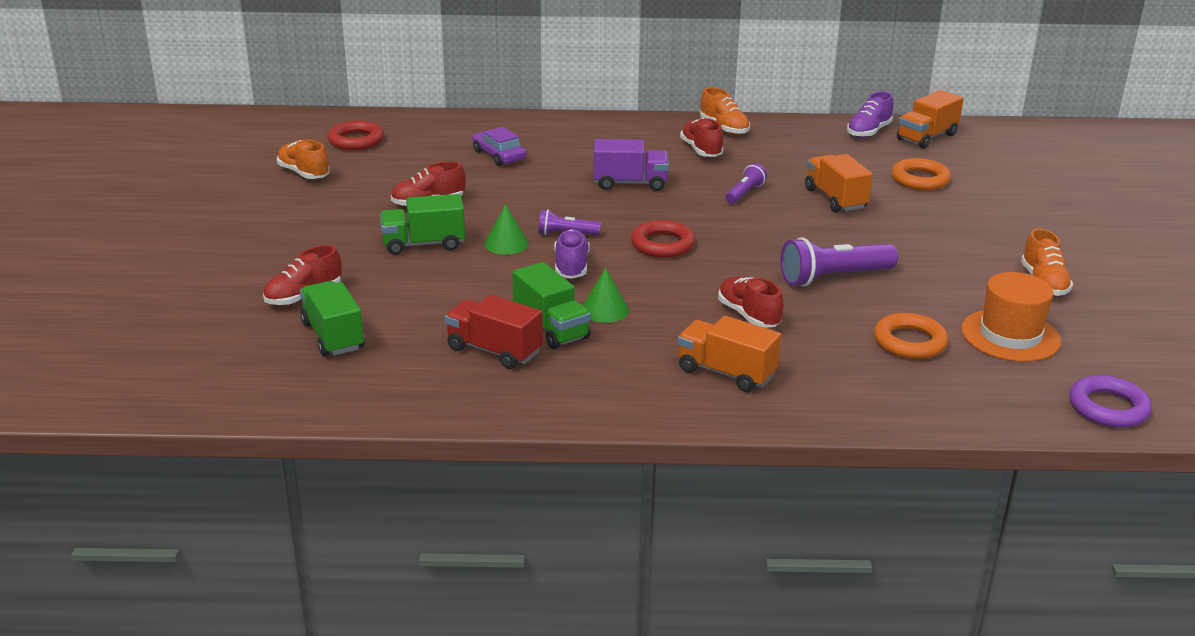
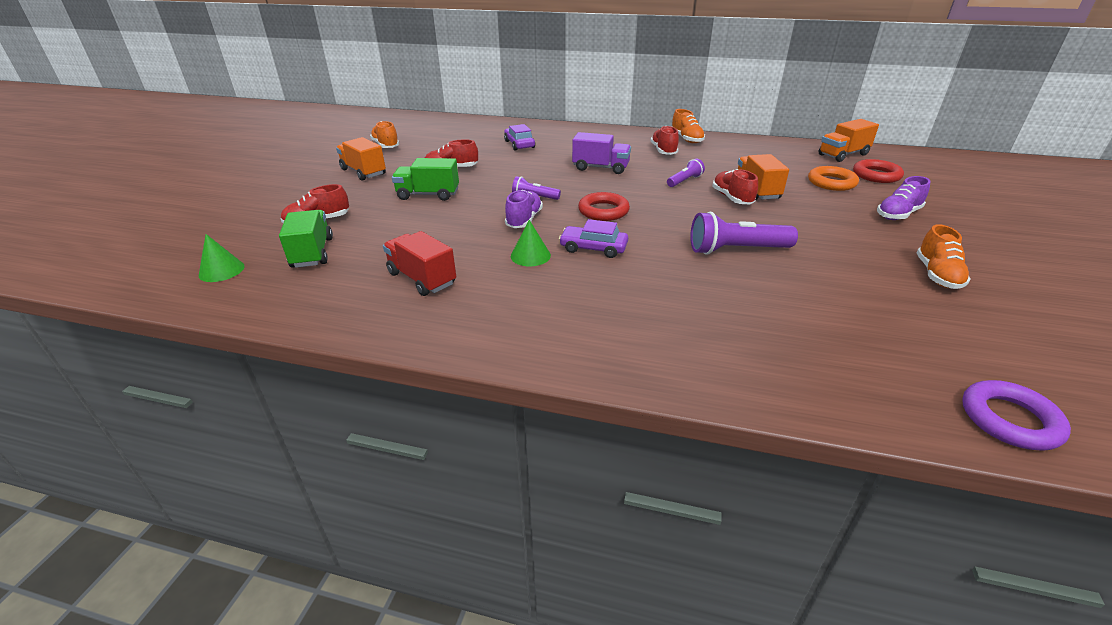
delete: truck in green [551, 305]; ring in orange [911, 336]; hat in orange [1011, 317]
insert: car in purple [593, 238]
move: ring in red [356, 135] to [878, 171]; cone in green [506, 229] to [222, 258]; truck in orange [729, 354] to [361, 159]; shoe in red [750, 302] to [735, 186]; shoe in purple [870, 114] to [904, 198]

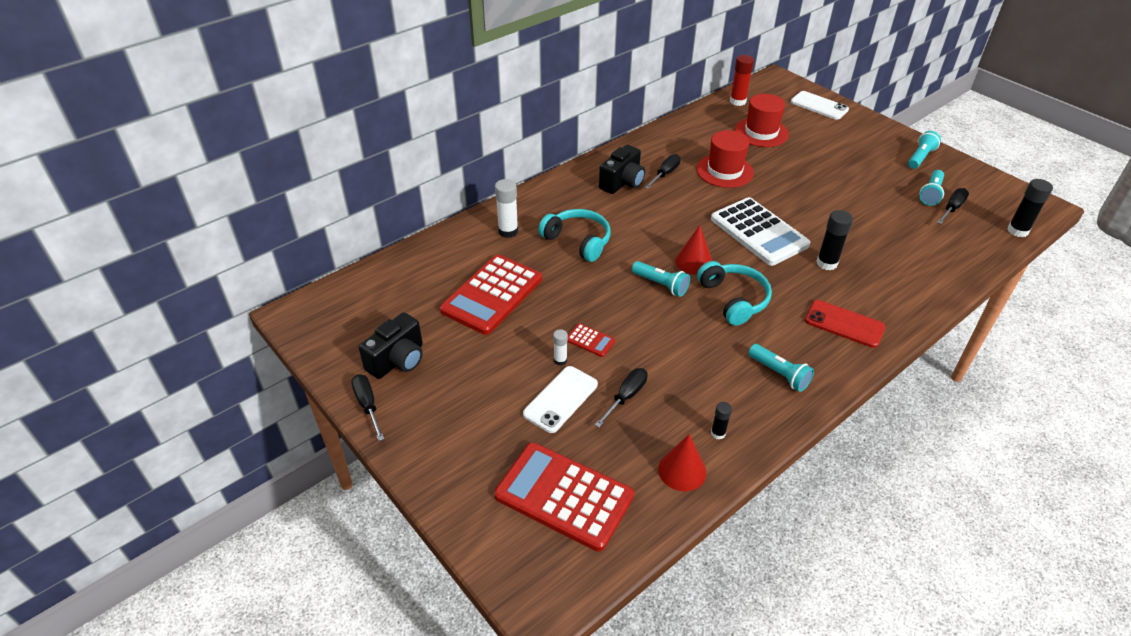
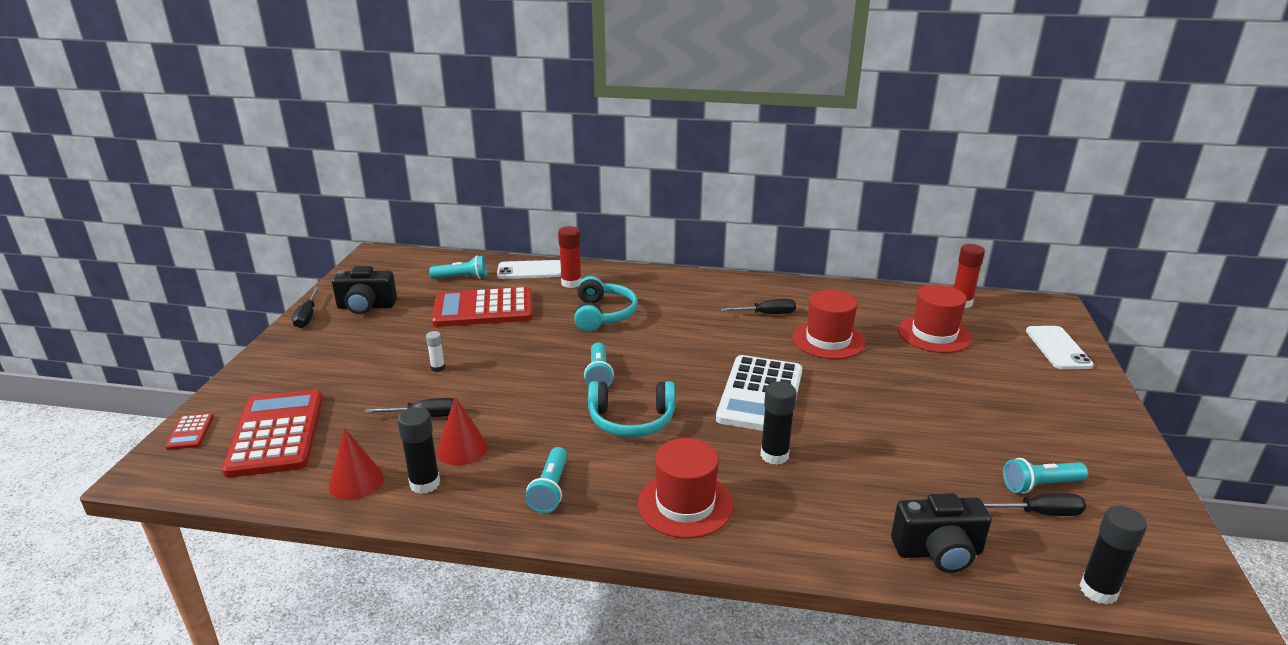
move: phone in white [560, 399] to [529, 269]; calculator in red [591, 340] to [189, 431]; camera in black [622, 169] to [941, 533]; cone in red [693, 250] to [462, 431]; flashlight in turquoise [924, 150] to [458, 267]
replace: phone in red [845, 324] to hat in red [685, 488]
recolor: glue stick in white [506, 208] to glue stick in red [570, 257]
rotate: screwdriver in black [368, 407] = [306, 307] 150 degrees clockwise; headphones in turquoise [734, 293] = [631, 409] 60 degrees clockwise
resize: glue stick in black [721, 420] = [418, 450] x1.75

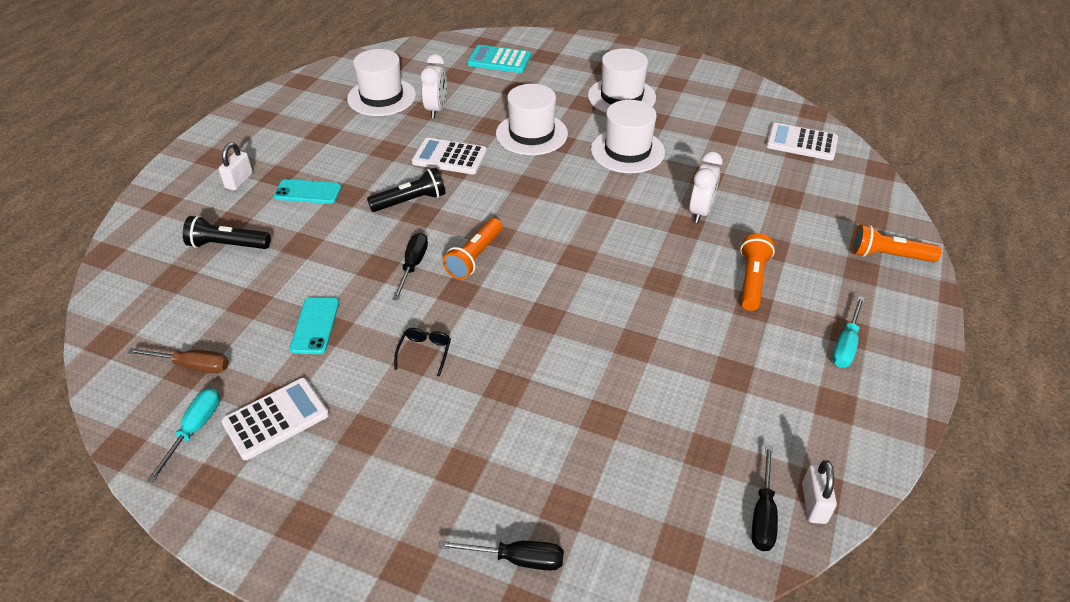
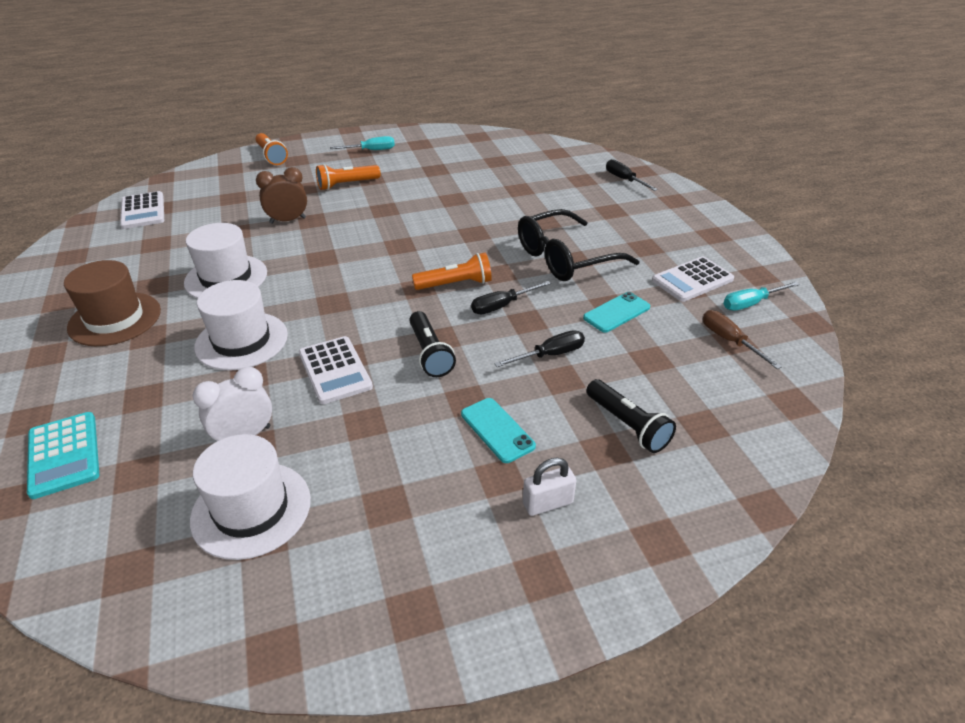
delete: padlock in white [819, 492]
move: screwdriver in black [765, 498] to [539, 348]
recolor: hat in white [622, 81] to hat in brown [112, 303]; clock in white [705, 187] to clock in brown [281, 195]
rotate: calculator in white [275, 419] = [693, 279] 45 degrees counterclockwise; flashlight in black [406, 189] = [432, 344] 135 degrees counterclockwise
resize: glasses in black [422, 352] = [579, 245] x2.50

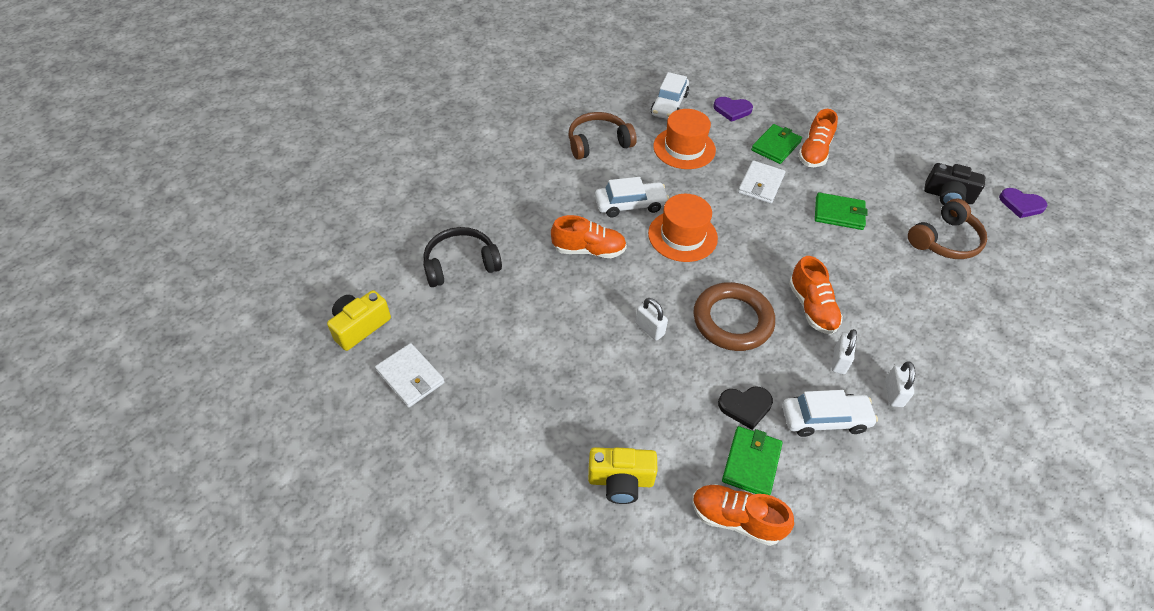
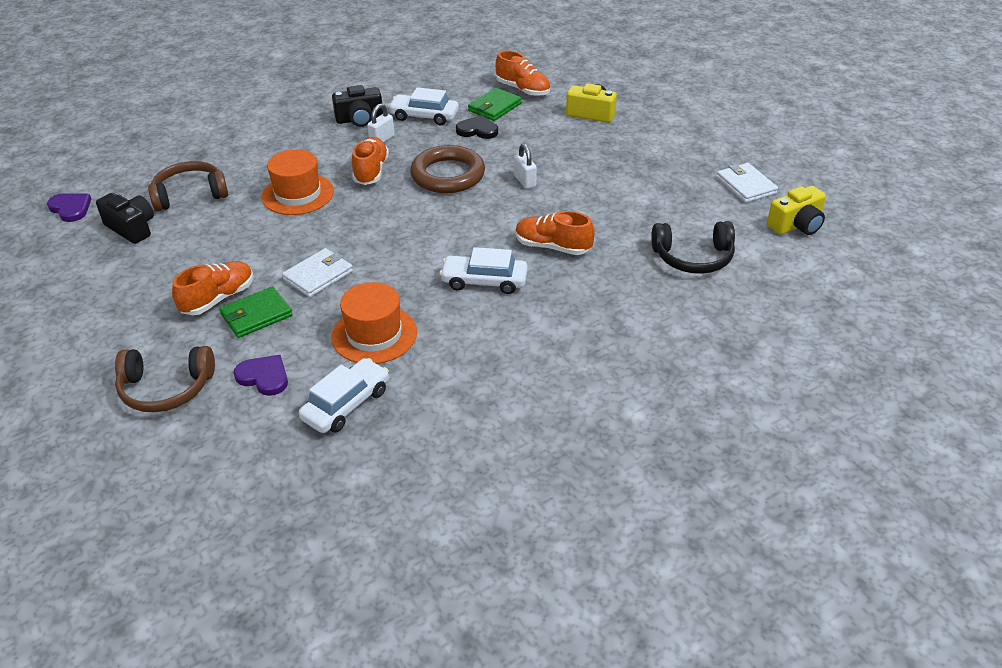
delete: wallet in green [841, 211]
move: headphones in brown [603, 136] to [165, 379]; hat in orange [683, 228] to [298, 182]
replace: padlock in white [900, 384] to camera in black [357, 106]

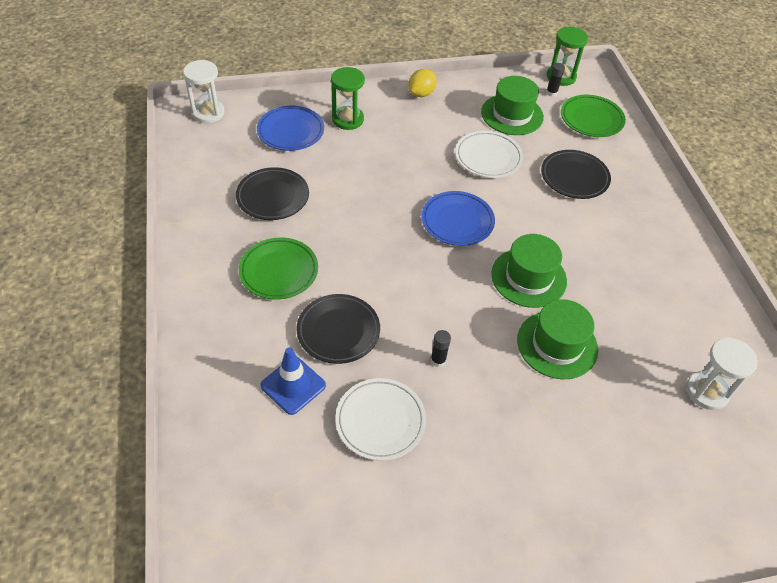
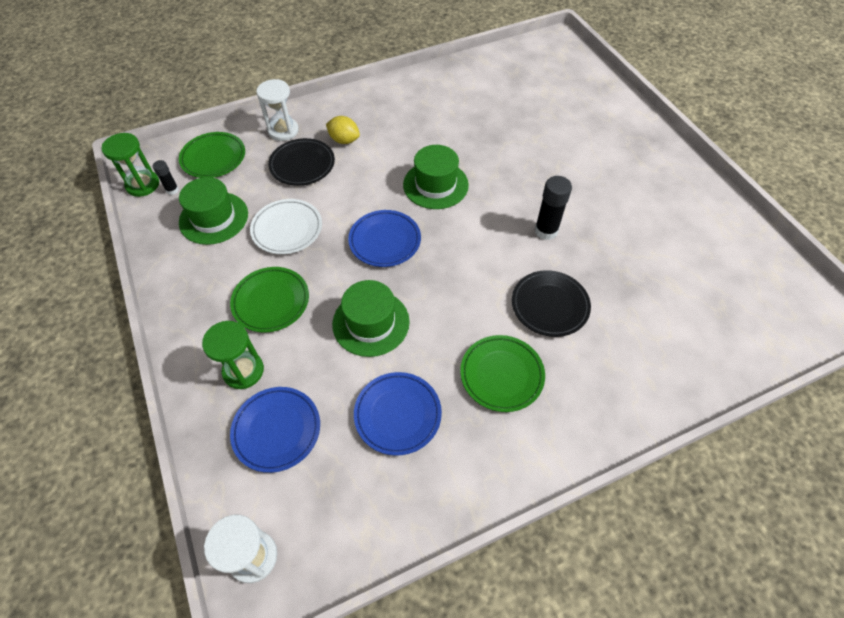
delete: traffic cone in blue [293, 381]; plate in white [380, 419]
insert: plate in green [269, 299]
move: lemon in yellow [422, 83] to [343, 130]; hat in green [557, 339] to [371, 318]; hourglass in white [722, 373] to [277, 110]
recolor: plate in black [272, 193] to plate in blue [398, 414]
resize: glue stick in black [441, 348] = [553, 208] x1.78

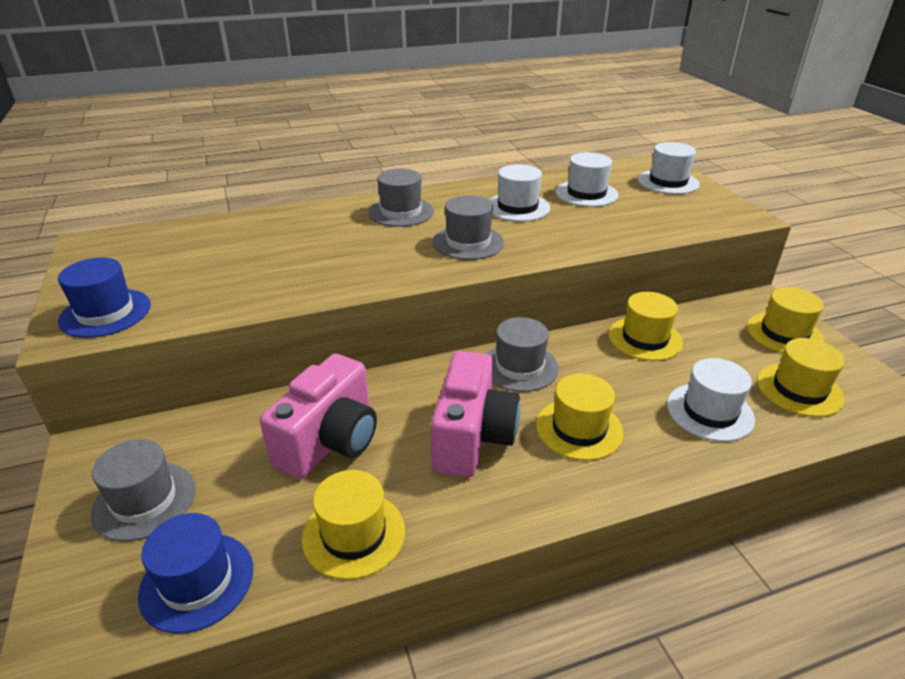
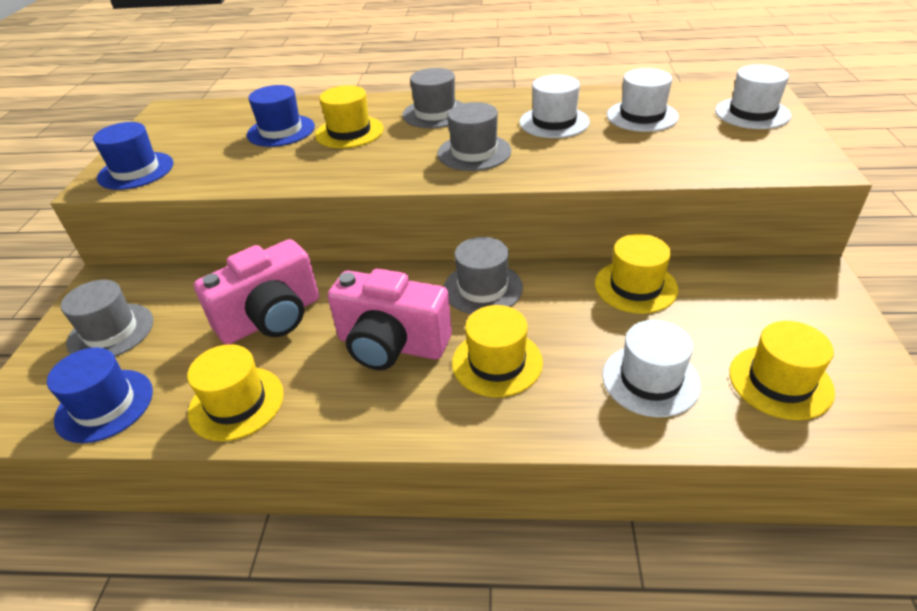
insert: hat in blue [281, 116]
move: hat in yellow [785, 320] to [349, 116]
rotate: camera in pink [475, 414] = [390, 319] 75 degrees clockwise

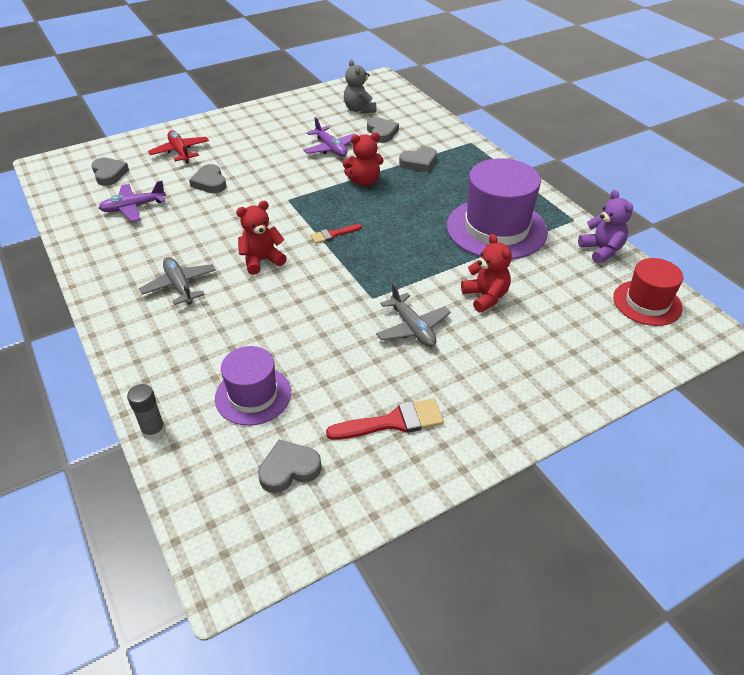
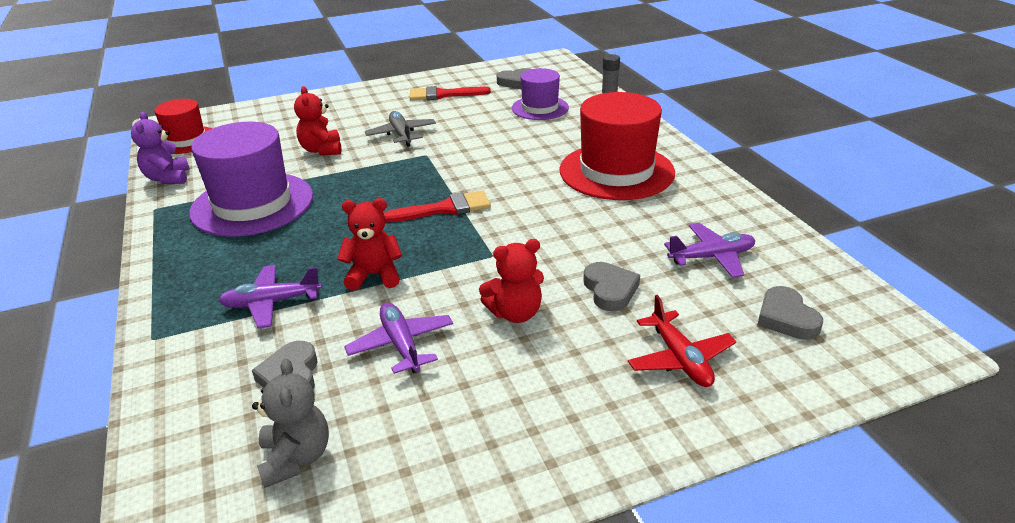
move: teddy bear in red [261, 238] to [511, 281]
replace: plane in grey [177, 281] to hat in red [617, 146]; heart in grey [418, 159] to plane in purple [270, 296]
resize: brush in red [336, 234] = [437, 206] x1.66

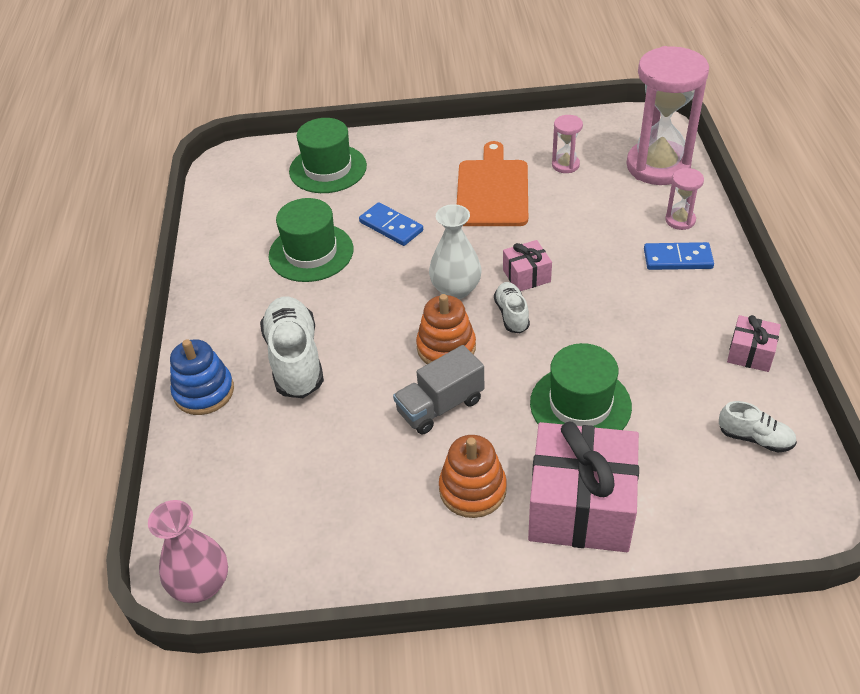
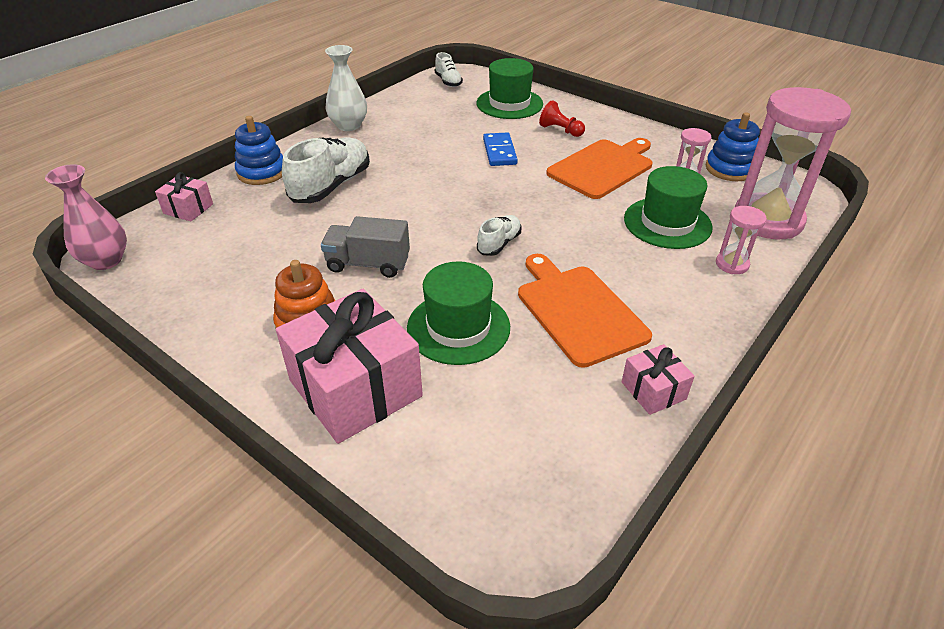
delete: stacking toy in orange [446, 329]; domino in blue [679, 256]
insert: cutting board in orange [585, 311]; pawn in red [562, 118]; stacking toy in blue [732, 146]
move: hat in green [311, 240] to [668, 207]; vase in white [455, 251] to [346, 88]; gift in pink [527, 265] to [184, 196]; shoe in white [758, 426] to [449, 69]

